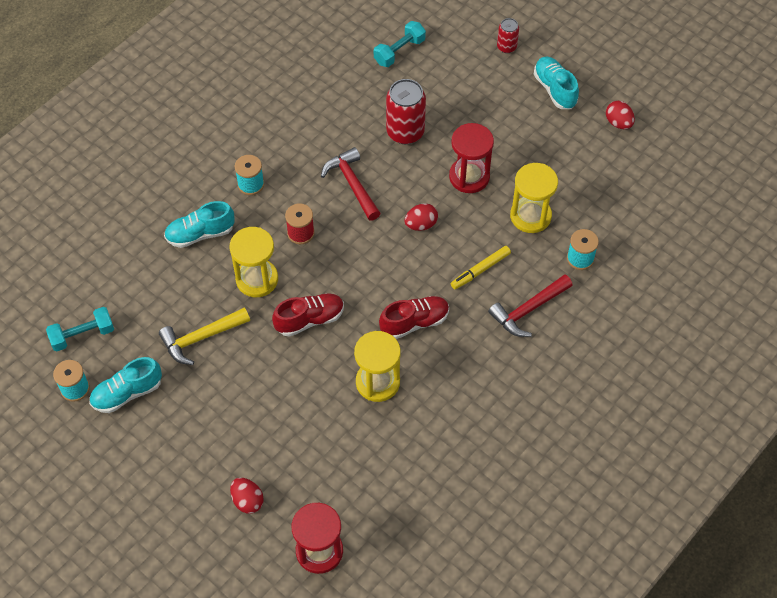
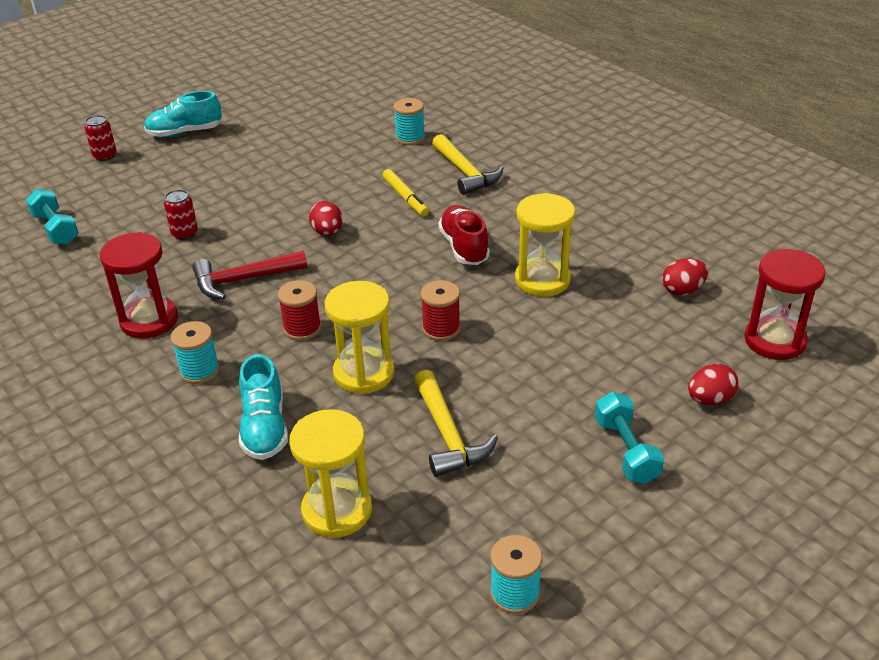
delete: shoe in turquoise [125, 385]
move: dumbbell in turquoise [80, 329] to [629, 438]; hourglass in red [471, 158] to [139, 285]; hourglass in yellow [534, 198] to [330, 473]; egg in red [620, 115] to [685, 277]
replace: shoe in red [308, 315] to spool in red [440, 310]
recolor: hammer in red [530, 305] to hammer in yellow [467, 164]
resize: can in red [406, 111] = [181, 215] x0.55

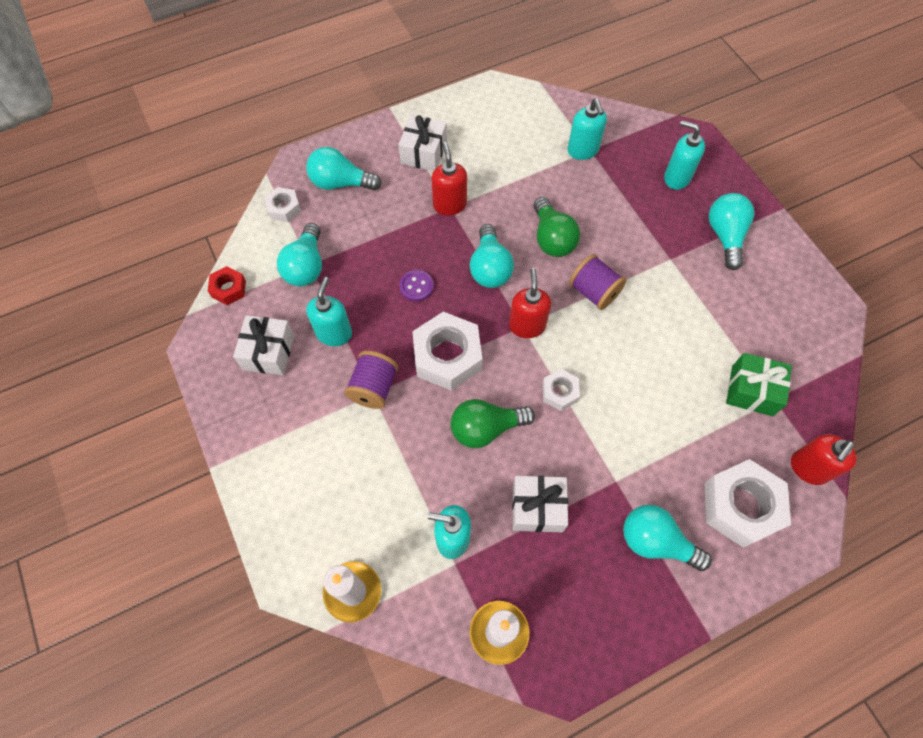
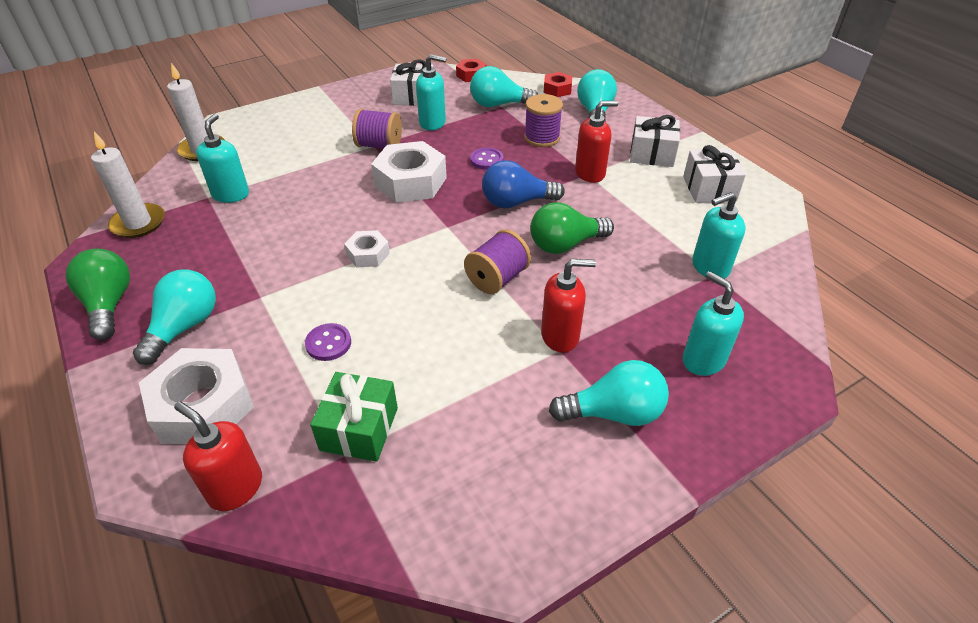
insert: button in purple [328, 342]; spool in purple [543, 120]
move: light bulb in green [493, 423] to [98, 294]; soap dispenser in red [530, 303] to [568, 306]; gift in white [540, 504] to [714, 174]
recolor: nut in white [283, 204] to nut in red [558, 84]; light bulb in turquoise [492, 256] to light bulb in blue [523, 184]
rotate: soap dispenser in turquoise [684, 155] = [713, 323] 60 degrees counterclockwise

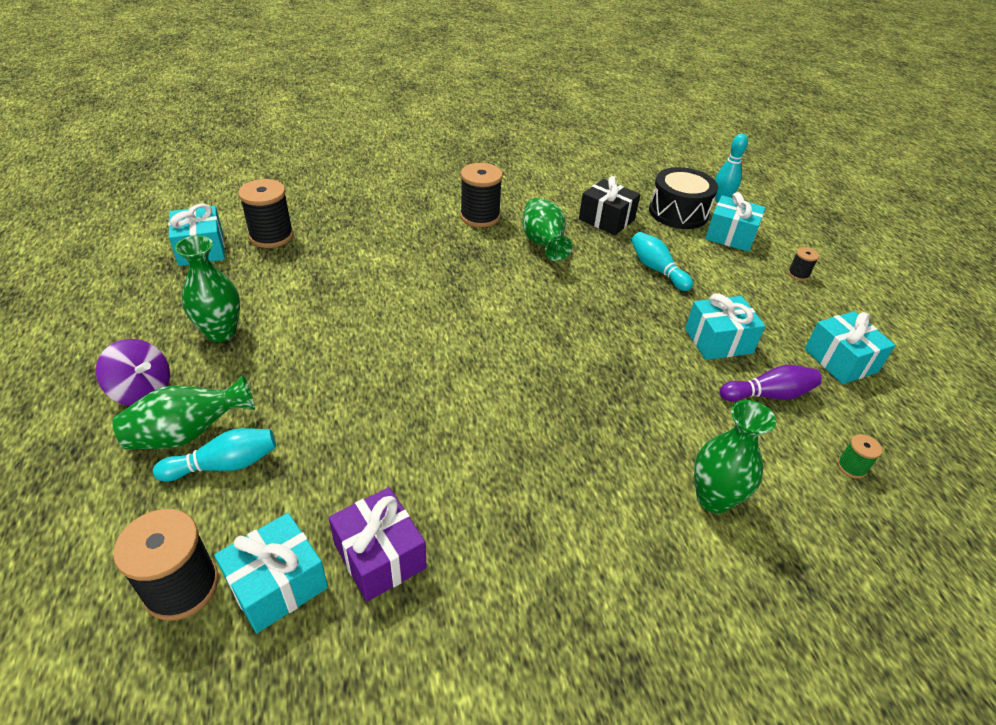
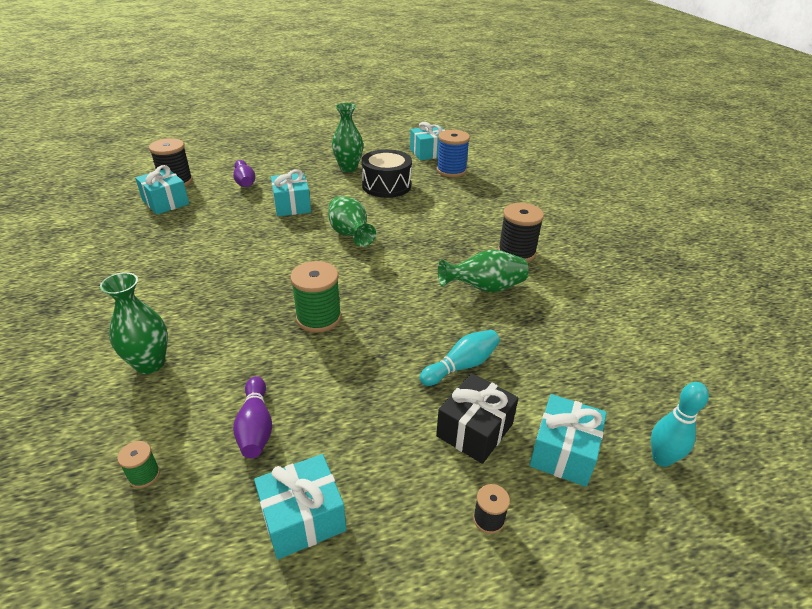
delete: spinning top in purple [133, 372]; gift in purple [377, 544]
insert: spool in green [315, 297]
move: vase in green [183, 412] to [352, 222]; gift in black [609, 205] to [477, 418]; drum in black [683, 198] to [386, 173]; gift in turquoise [725, 326] to [291, 192]
recolor: bowling pin in turquoise [214, 455] to bowling pin in purple [244, 173]; spool in black [266, 213] to spool in blue [453, 153]

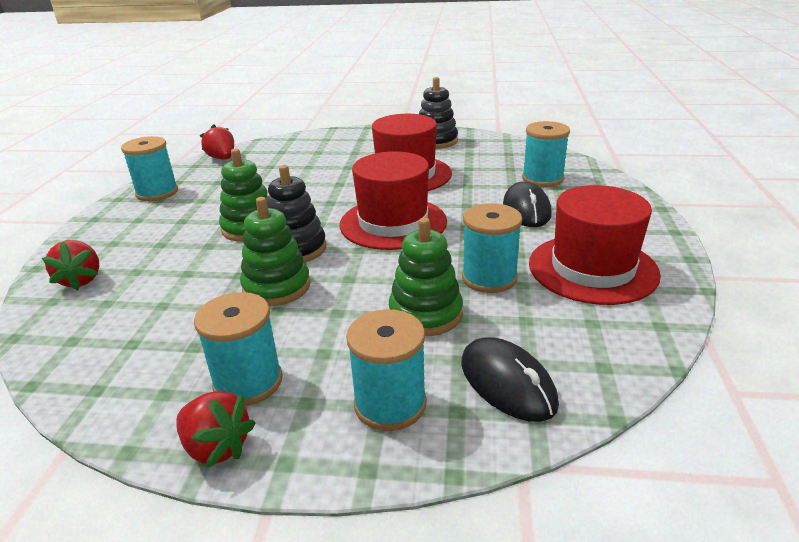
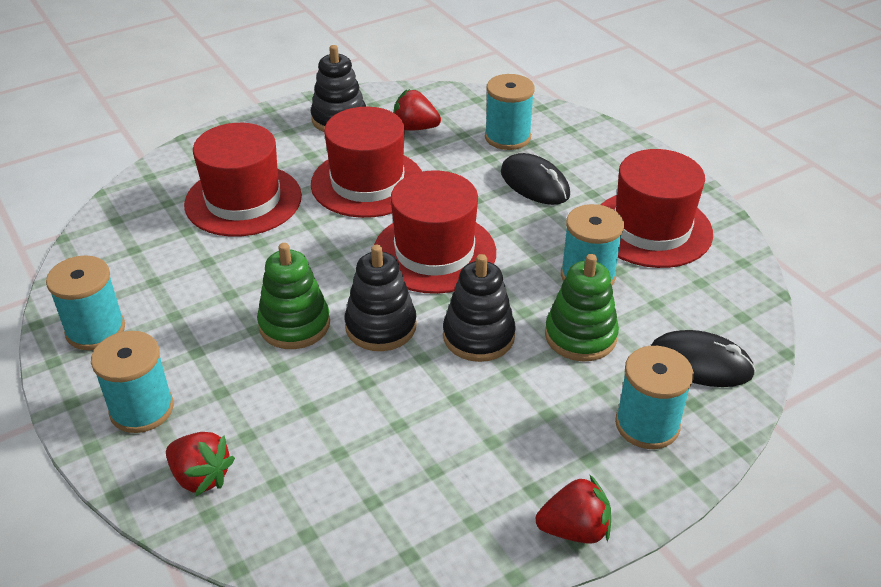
delete: stacking toy in green [275, 251]
insert: hat in red [243, 180]; stacking toy in black [479, 308]
move: spool in turquoise [238, 349] to [132, 382]; strawberry in red [217, 141] to [417, 110]

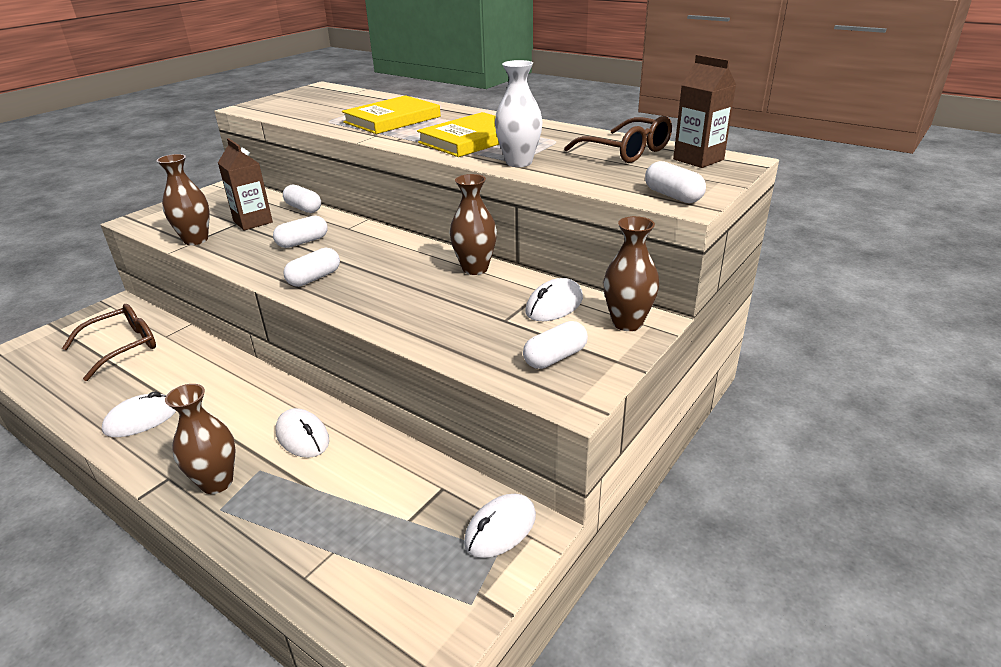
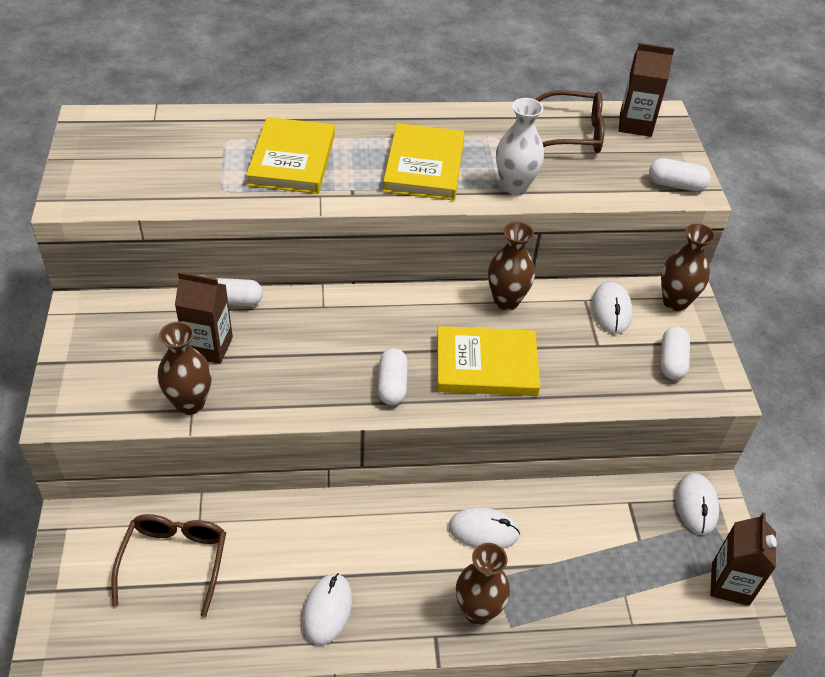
delete: capsule in white [300, 231]
insert: book in yellow [489, 361]; carton in brown [743, 559]

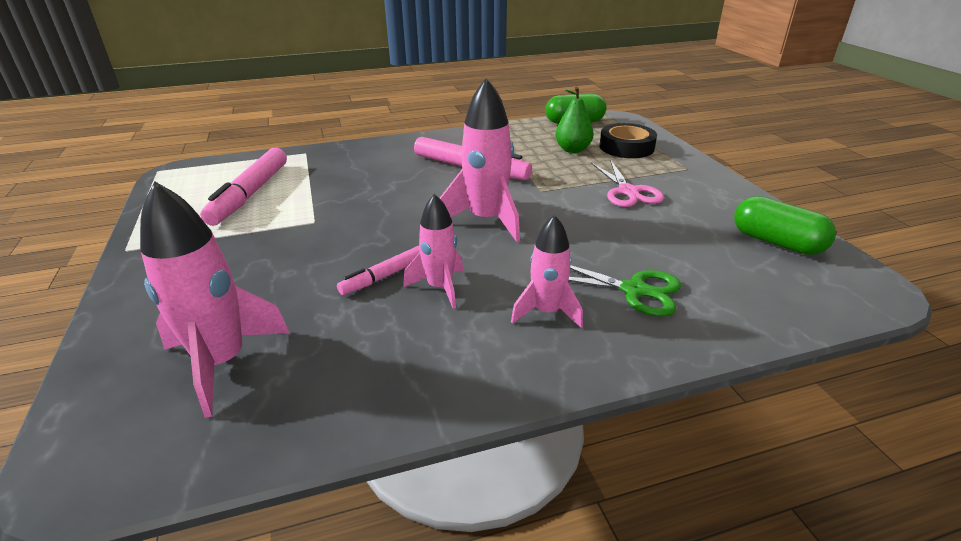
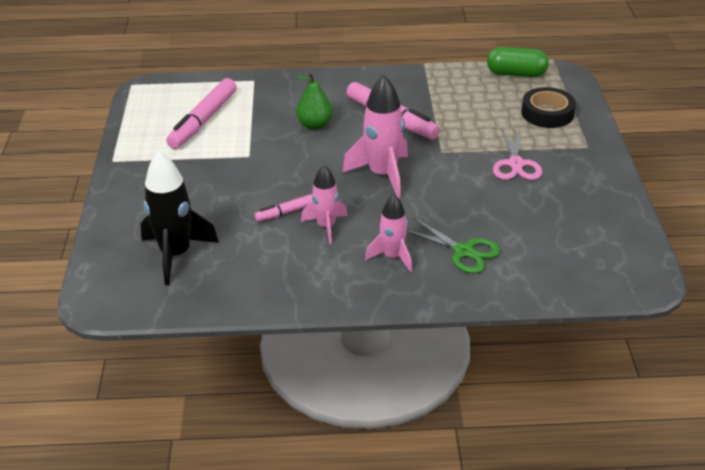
delete: capsule in green [785, 225]
move: pear in green [574, 119] to [314, 101]
recolor: rocket in pink [215, 299] to rocket in black [180, 218]

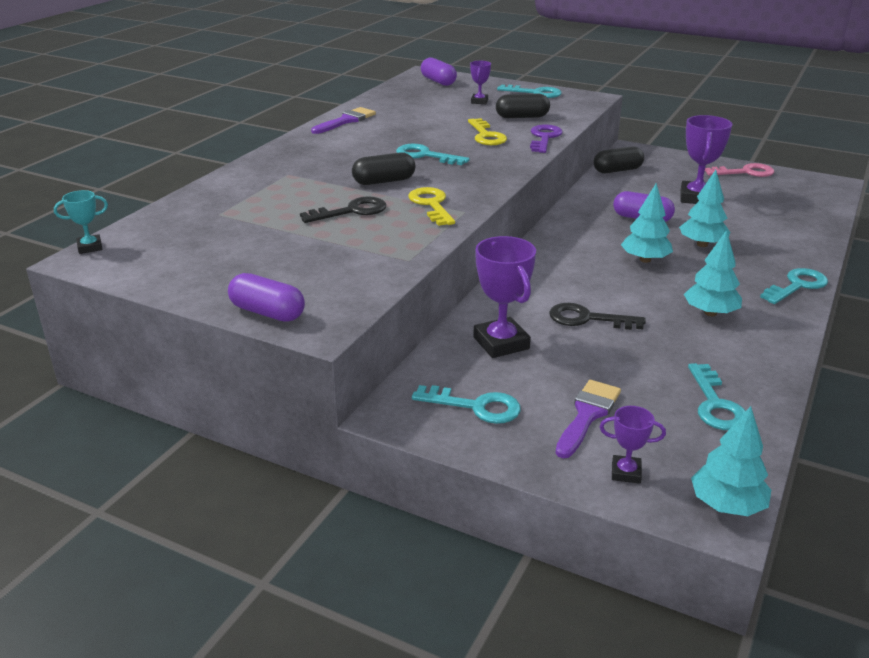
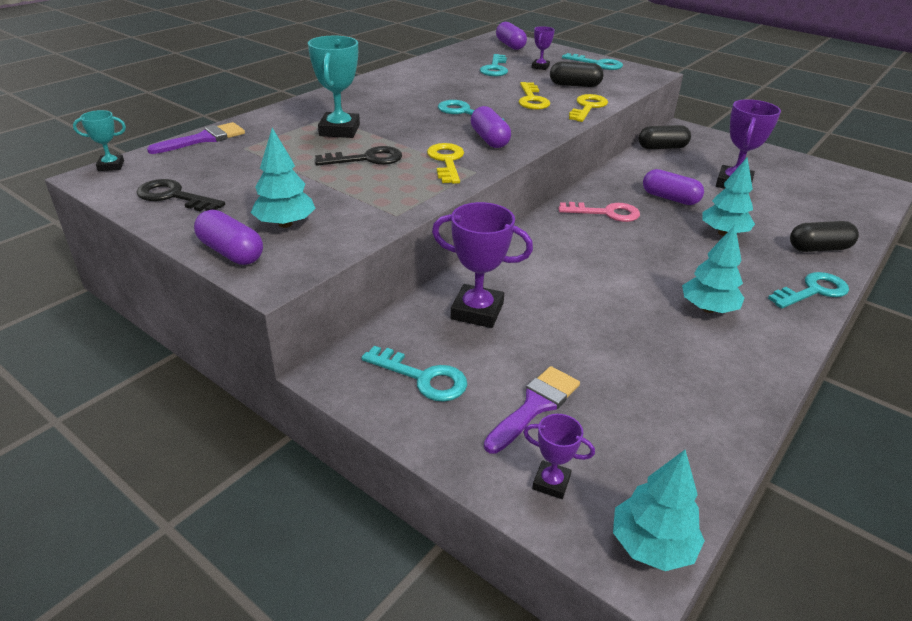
insert: trophy in turquoise [334, 87]; capsule in purple [491, 127]
move: brush in purple [343, 120] to [196, 138]; capsule in black [384, 168] to [824, 236]; key in black [597, 316] to [180, 195]; tree in turquoise [647, 223] to [283, 178]; key in turquoise [717, 396] to [494, 65]; key in pink [739, 170] to [599, 212]
recolor: key in purple [546, 138] to key in yellow [588, 108]
rotate: trophy in purple [504, 297] = [482, 265] 60 degrees counterclockwise

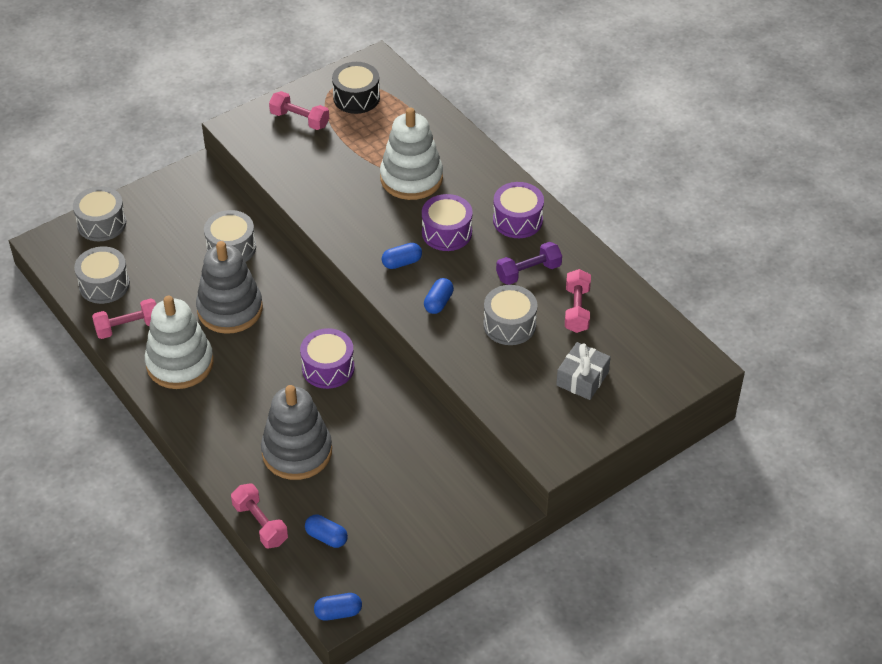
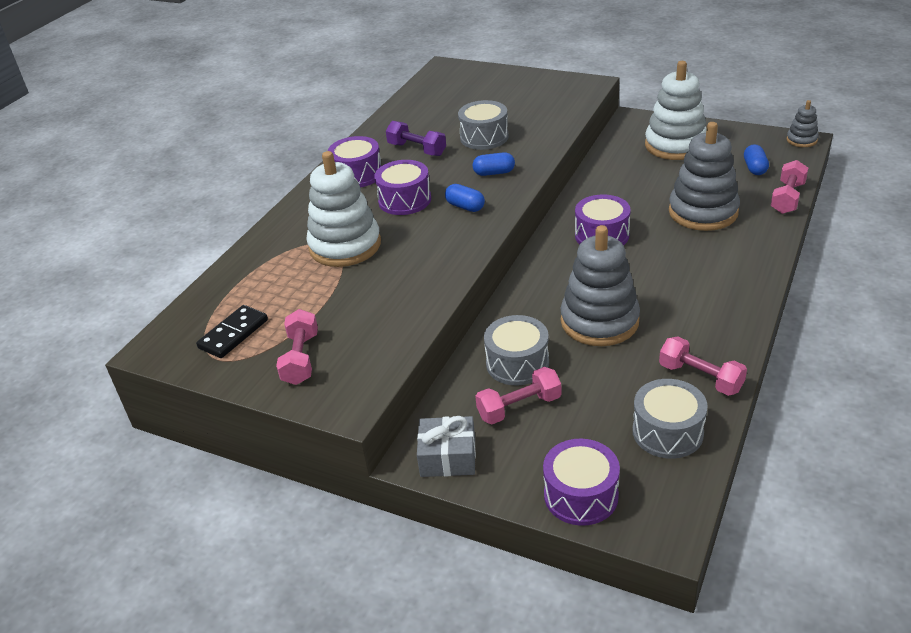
move: stacking toy in white [179, 342] to [676, 110]; gift in grey [583, 371] to [446, 446]; dumbbell in pink [578, 301] to [518, 395]
replace: capsule in blue [338, 607] to stacking toy in grey [803, 123]; drum in black [356, 88] to domino in black [232, 331]
recolor: drum in grey [99, 213] to drum in purple [581, 482]

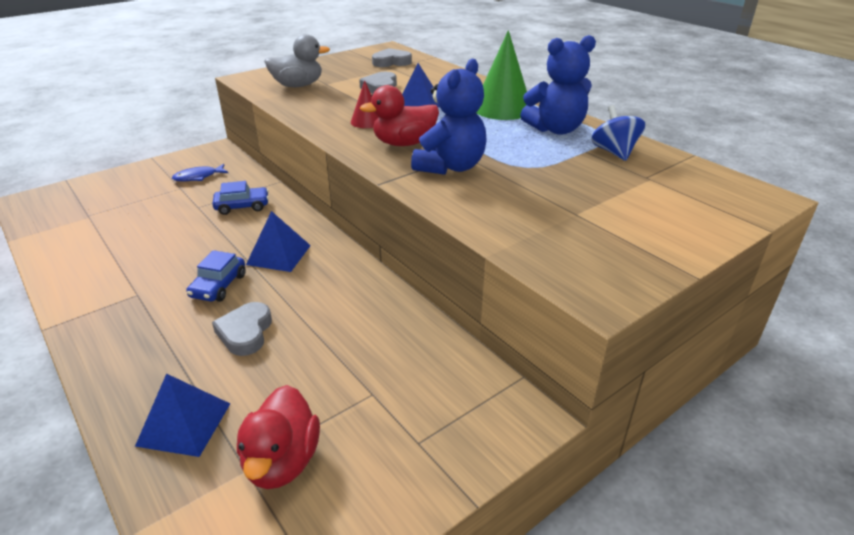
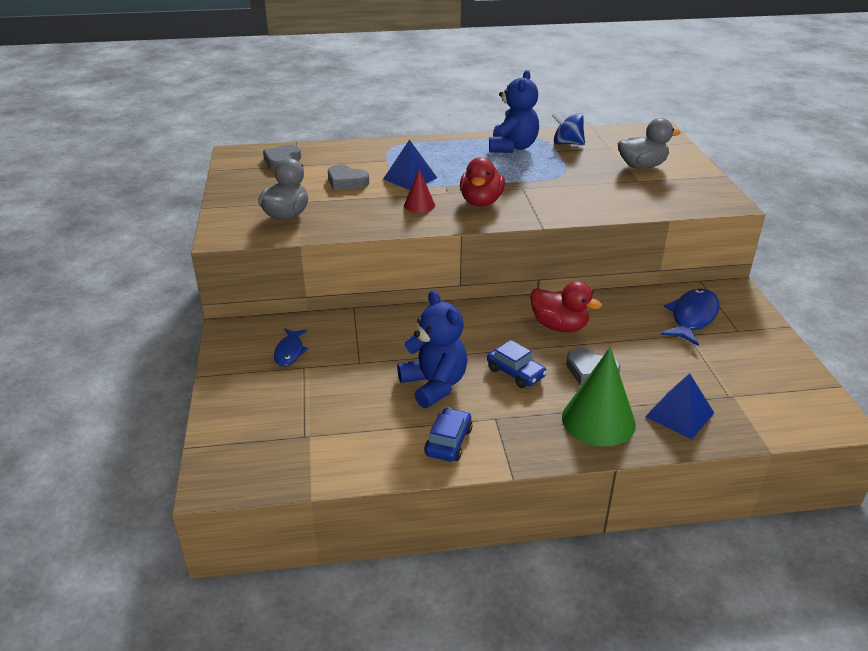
delete: pyramid in blue [278, 241]
insert: duck in grey [649, 143]; fish in blue [690, 317]
move: car in blue [240, 198] to [448, 435]; duck in red [278, 437] to [566, 306]; teddy bear in blue [448, 117] to [432, 349]; cone in green [501, 75] to [599, 396]

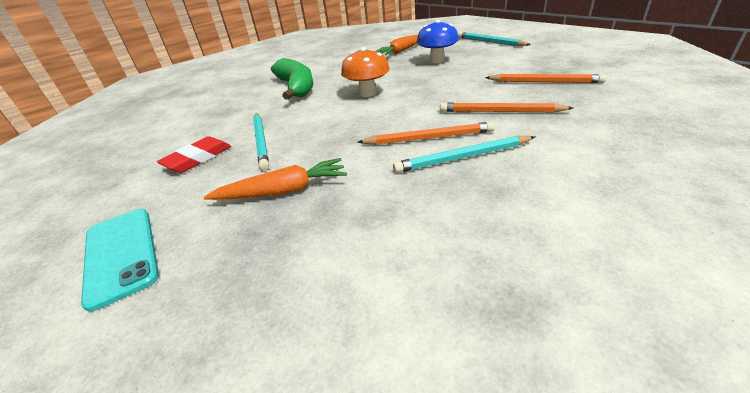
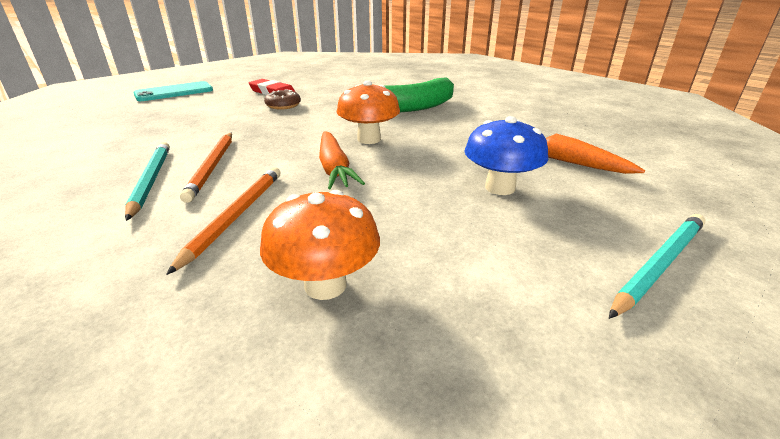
move: carrot in orange [275, 179] to [342, 160]
replace: pencil in turquoise [261, 141] to donut in brown [282, 99]; pencil in orange [545, 78] to mushroom in orange [320, 245]

